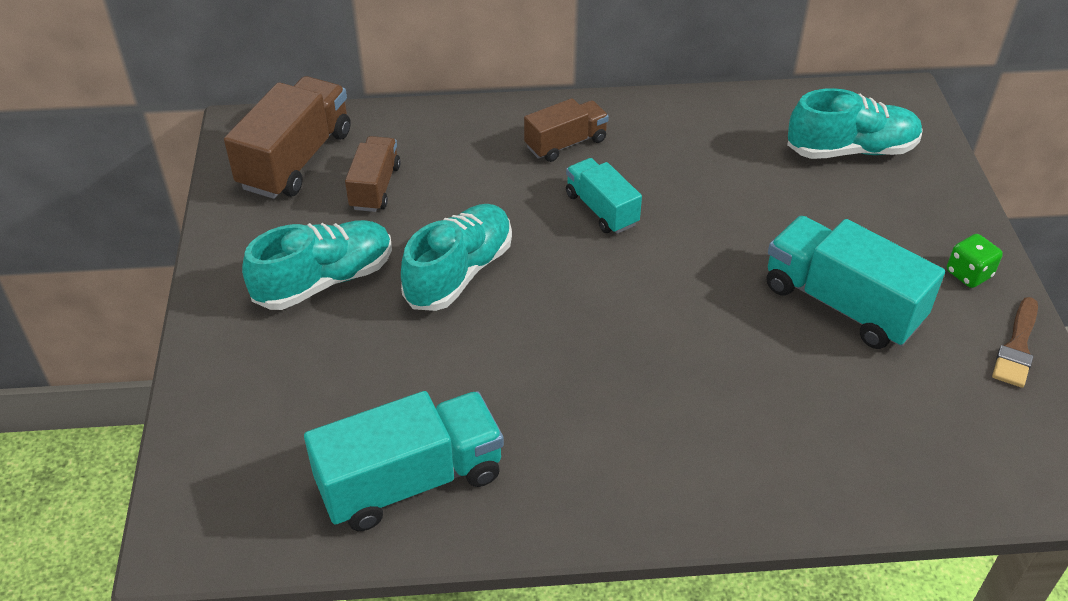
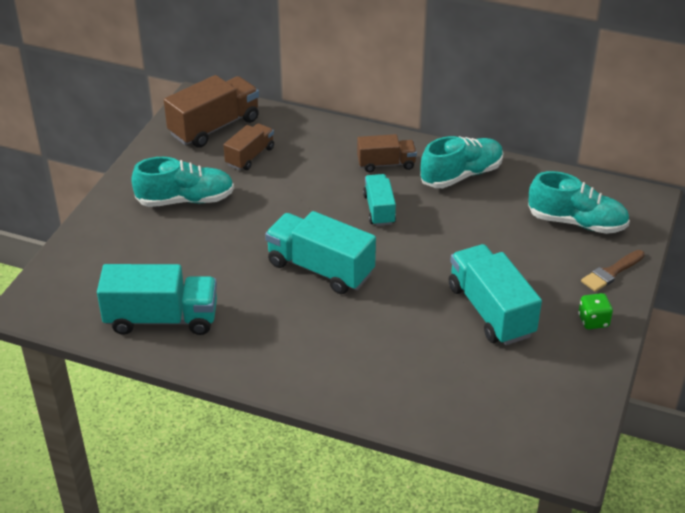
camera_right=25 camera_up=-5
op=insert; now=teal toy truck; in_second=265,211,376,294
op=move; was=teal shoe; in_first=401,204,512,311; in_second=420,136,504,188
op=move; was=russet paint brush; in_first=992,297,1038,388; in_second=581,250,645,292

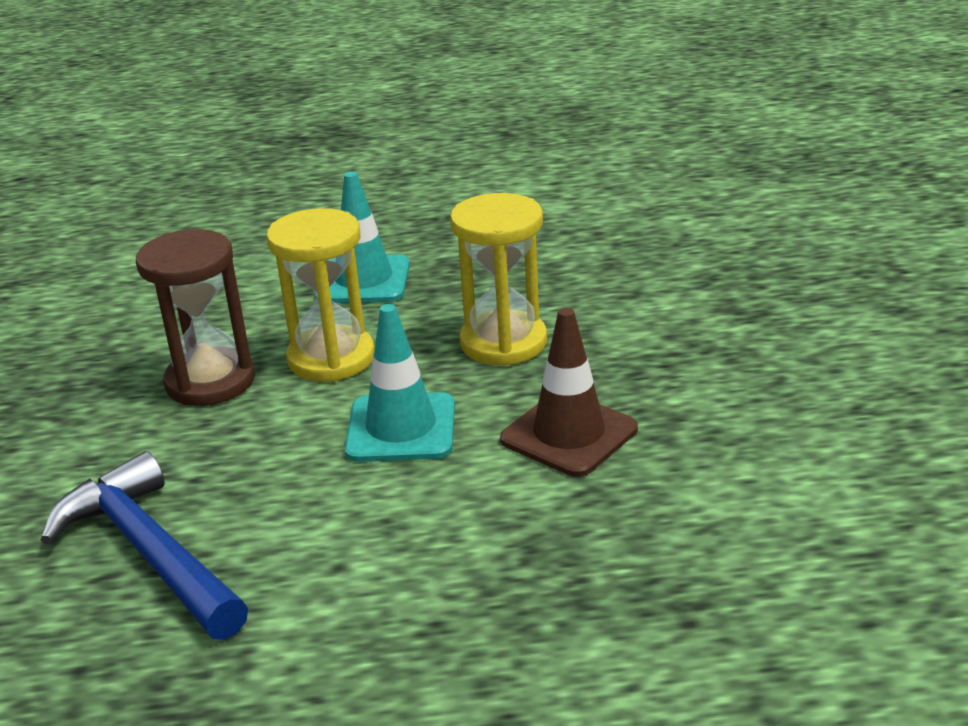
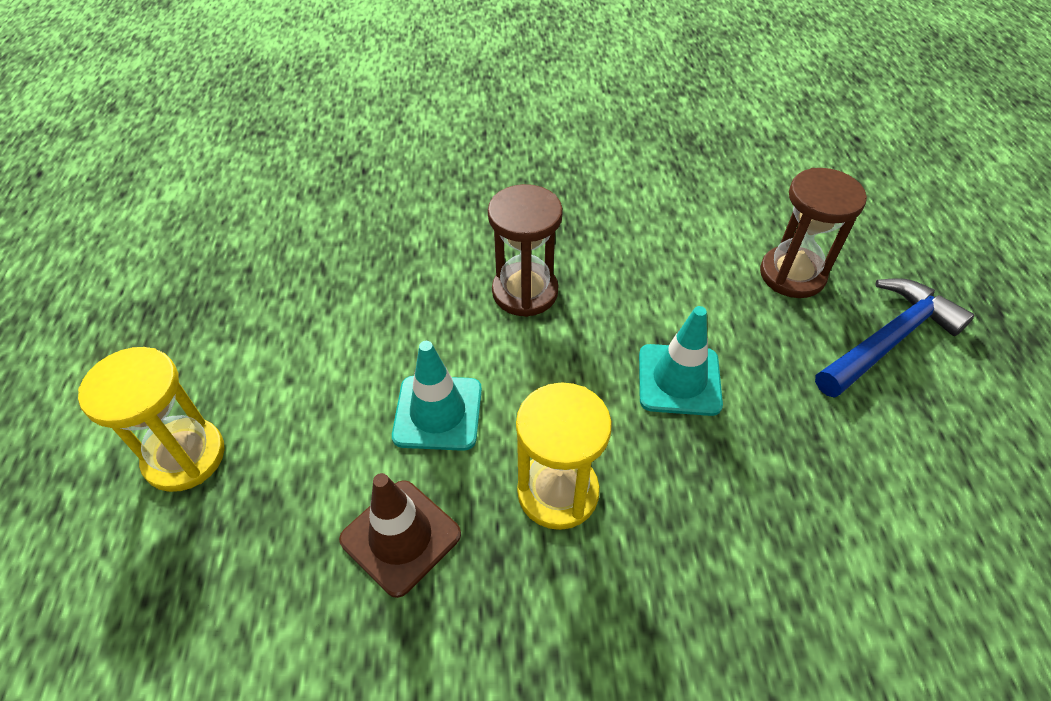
camera_right=90 camera_up=20
op=move; was=golden sandglass; in_first=266,208,375,382; in_second=78,347,225,492
op=insert; now=russet sandglass; in_second=760,168,867,298
op=move; was=royal blue hammer; in_first=41,451,248,640; in_second=815,278,975,398

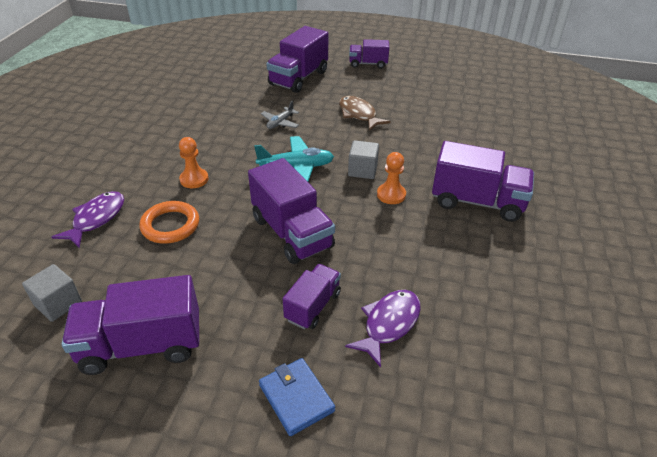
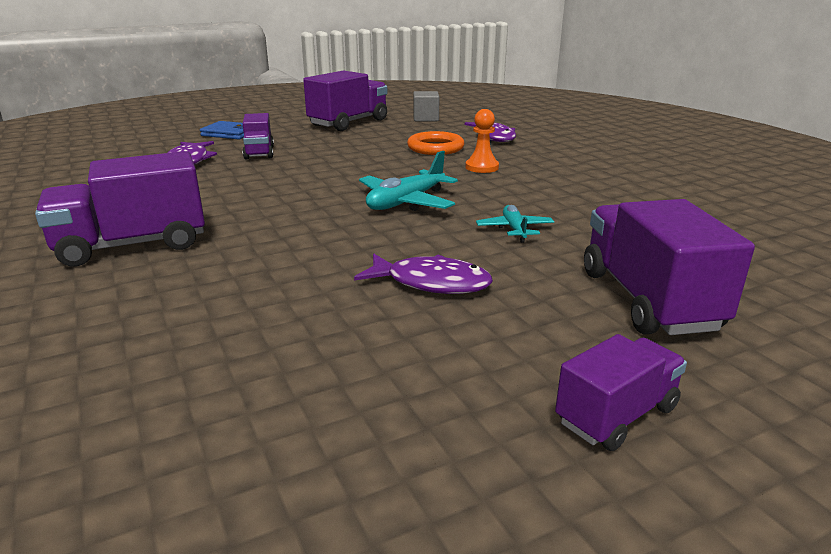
camera_right=140 camera_up=-15
op=recolor; was=russet fish figure; now=royal purple fish figure; in_first=339,96,391,131; in_second=354,254,493,294
op=recolor; was=gray aeroplane; now=teal aeroplane; in_first=261,100,299,129; in_second=476,205,554,243
op=delete; was=royal purple toy truck; in_first=248,158,335,264
op=delete; was=gray block; in_first=348,140,379,179
op=delete; was=orange-coloured game pawn; in_first=377,152,406,204

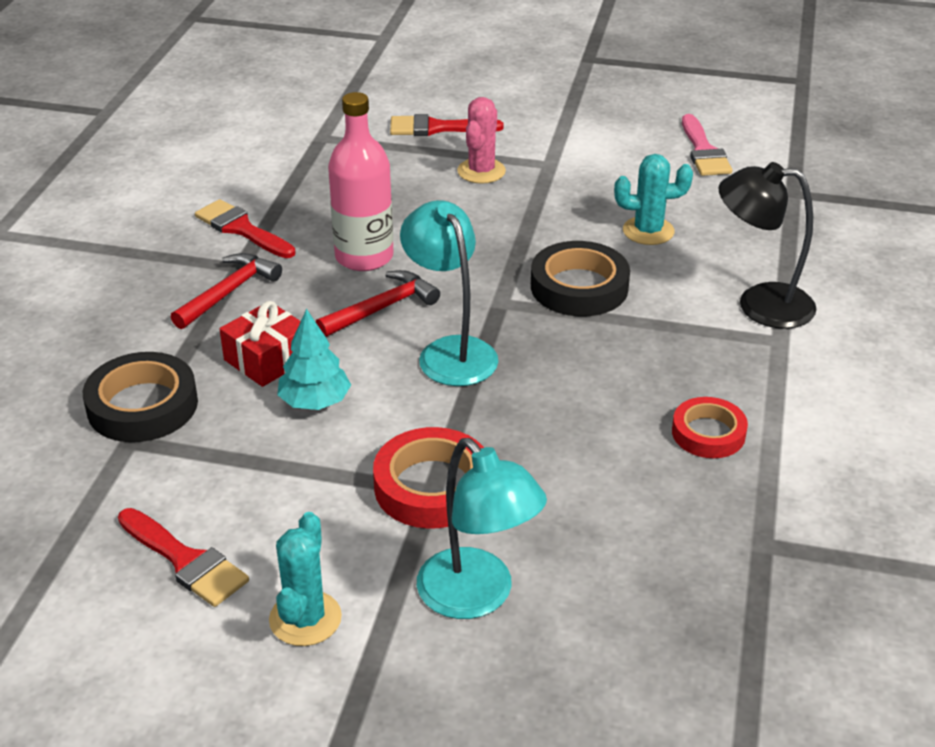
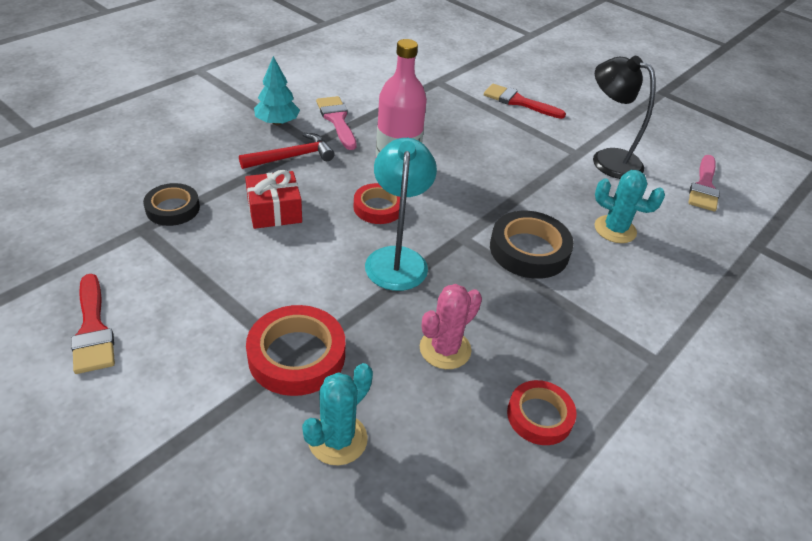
camera_right=25 camera_up=5
op=resize; was=jet-black roll of tape; in_first=83,352,198,442; in_second=143,183,200,226; ratio=0.65
op=move; was=teal toy tree; in_first=277,309,351,410; in_second=254,56,300,125
op=move; was=teal prickly plant; in_first=269,512,342,646; in_second=302,363,373,466
op=recolor; was=red paint brush; now=pink paint brush; in_first=195,199,296,258; in_second=316,96,356,150
op=replace; was=red hammer; now=red roll of tape; in_first=316,270,440,337; in_second=354,183,400,224
op=move; was=pink prickly plant; in_first=457,97,506,184; in_second=420,284,482,369
op=move; was=jet-black desk lamp; in_first=719,162,816,329; in_second=593,56,656,179
op=delete; was=teal desk lamp; in_first=417,438,547,619

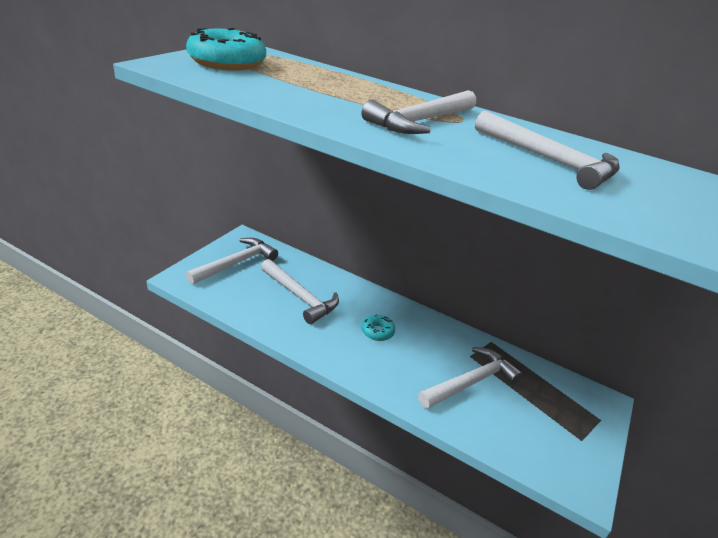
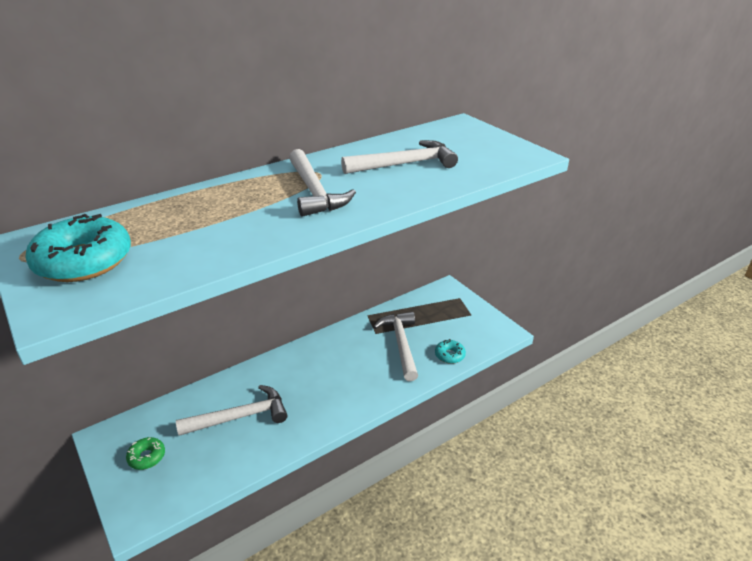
camera_right=-60 camera_up=0
op=replace; was=snow-white hammer; now=leaf-green doughnut; in_first=186,238,278,285; in_second=126,437,165,470
op=move; was=teal doughnut; in_first=361,314,395,341; in_second=435,339,466,364

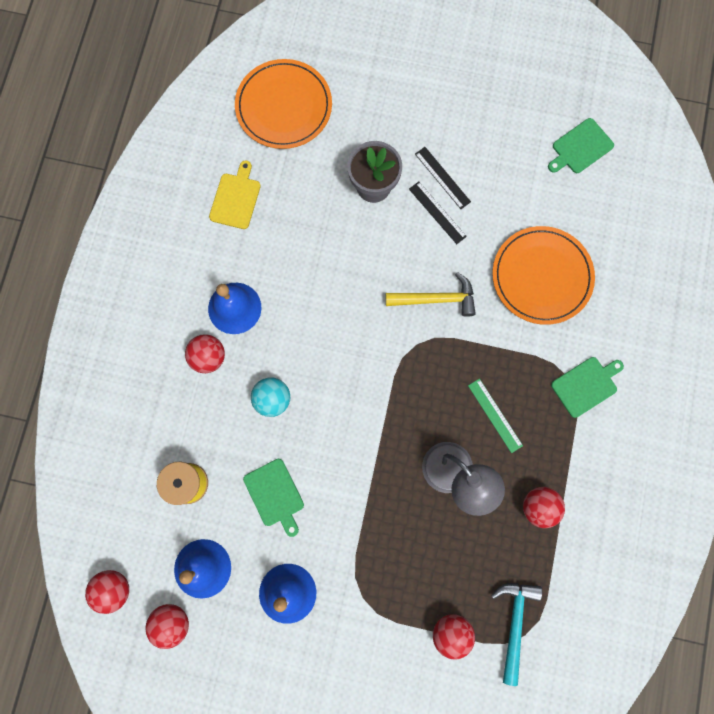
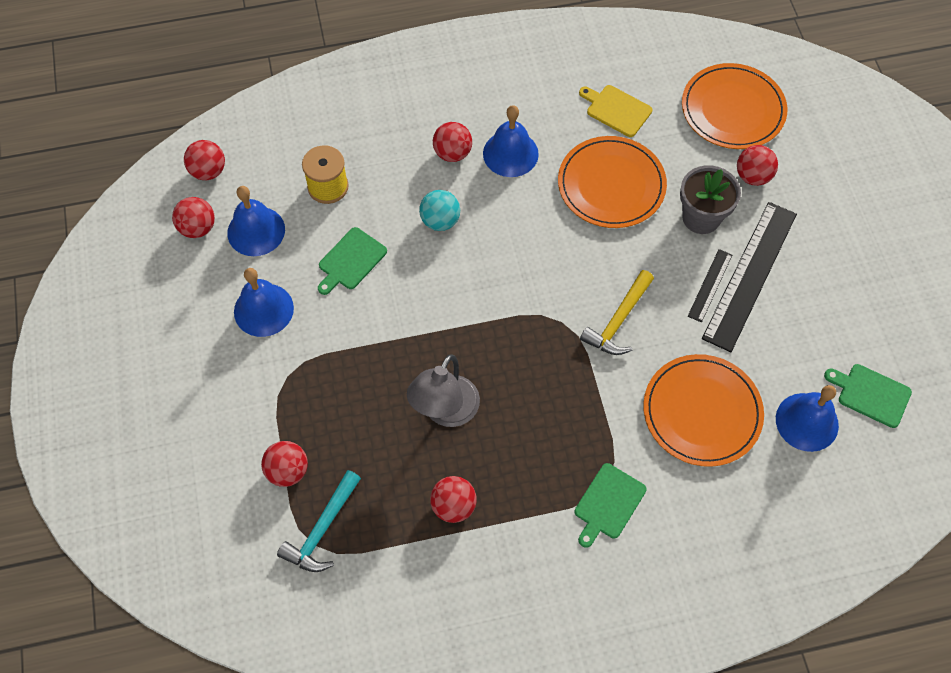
camera_right=65 camera_up=-15
op=rotate; was=teal hammer; in_first=491,583,542,686; in_second=277,470,361,572; clockwise=135
op=insert; now=orange-coloured plate; in_second=558,136,667,228
op=rotate; was=leaf-green bread board; in_first=551,357,624,418; in_second=575,463,647,547; clockwise=90
op=rotate; was=golden bread board; in_first=209,160,261,229; in_second=579,85,652,137; clockwise=-135
op=rotate; was=golden hammer; in_first=386,272,476,317; in_second=580,270,654,355; clockwise=60
op=resize; was=jet-black measuring stick; in_first=415,147,471,209; in_second=702,202,797,352; ratio=2.09
op=insert; now=red ball; in_second=737,145,778,186
op=insert; now=royal blue bell; in_second=776,385,839,452
op=delete; was=leaf-green measuring stick; in_first=468,379,523,453

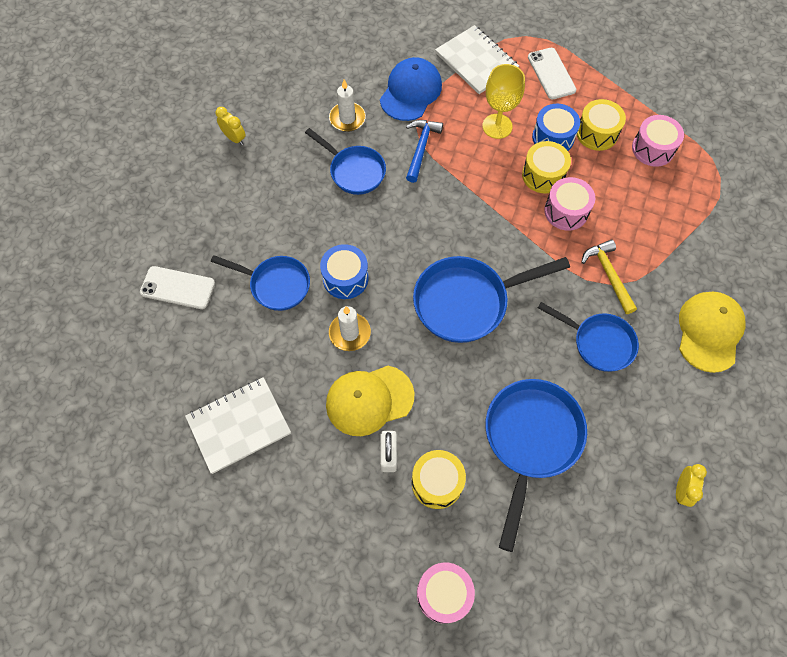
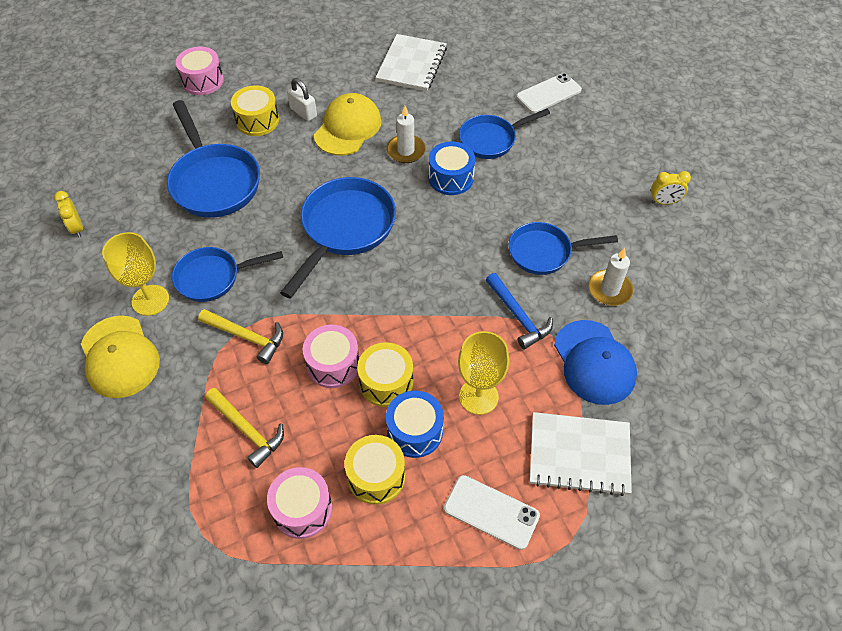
camera_right=135 camera_up=-10
op=insert; now=golden wine glass; in_second=102,232,169,316
op=insert; now=golden hammer; in_second=205,388,284,468

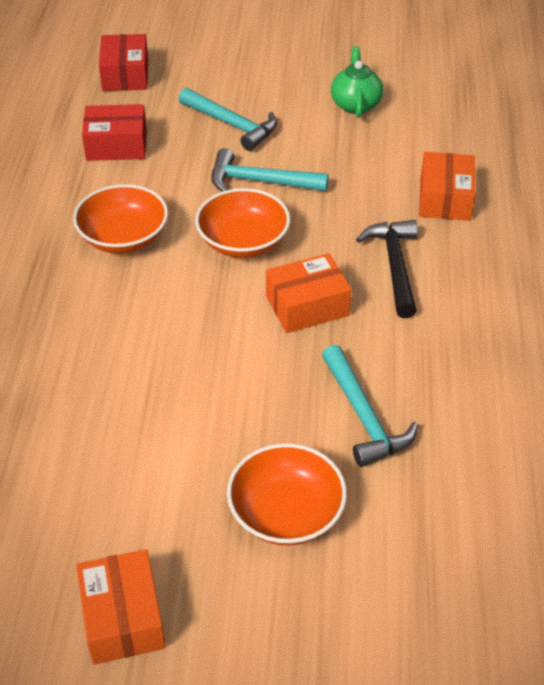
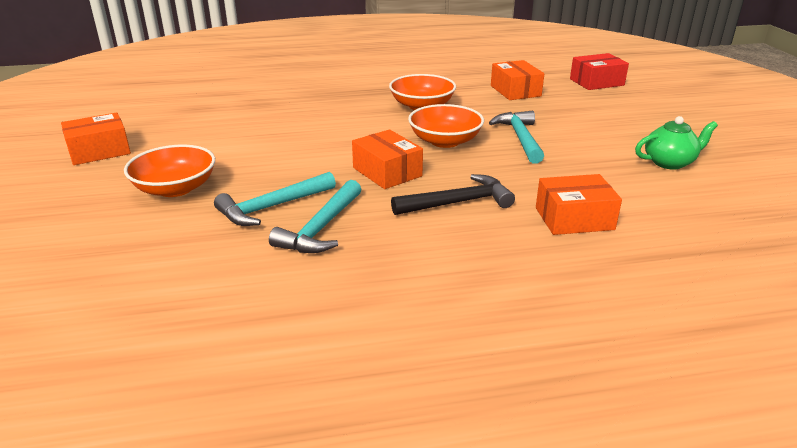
camera_right=75 camera_up=-15
op=move; was=teal hammer; in_first=179,88,277,151; in_second=269,180,361,253
op=recolor; was=red package; now=orange-coloured package; in_first=82,104,147,161; in_second=491,60,544,100

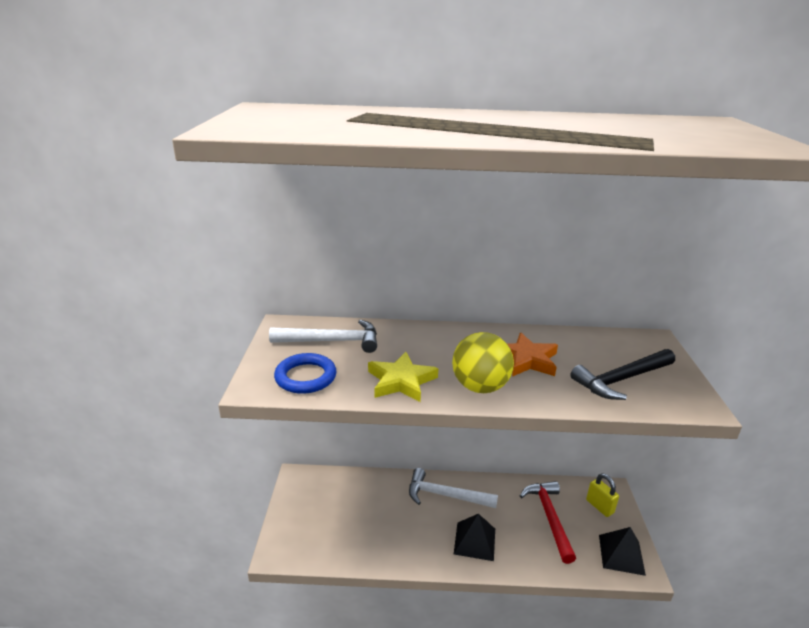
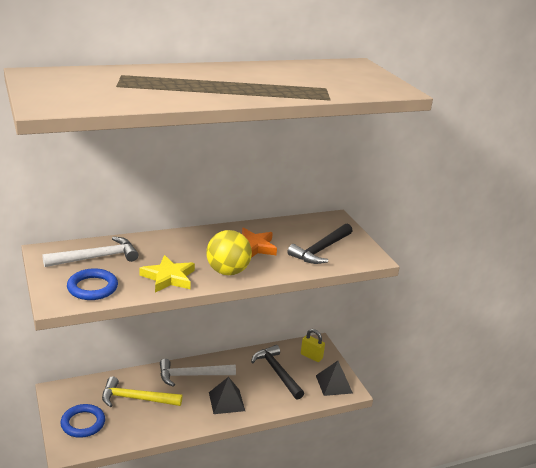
camera_right=-25 camera_up=0
op=insert; now=royal blue hoop; in_second=60,404,105,438
op=insert; now=golden hammer; in_second=102,377,182,407
op=recolor; was=red hammer; now=jet-black hammer; in_first=520,481,576,564; in_second=251,345,304,400

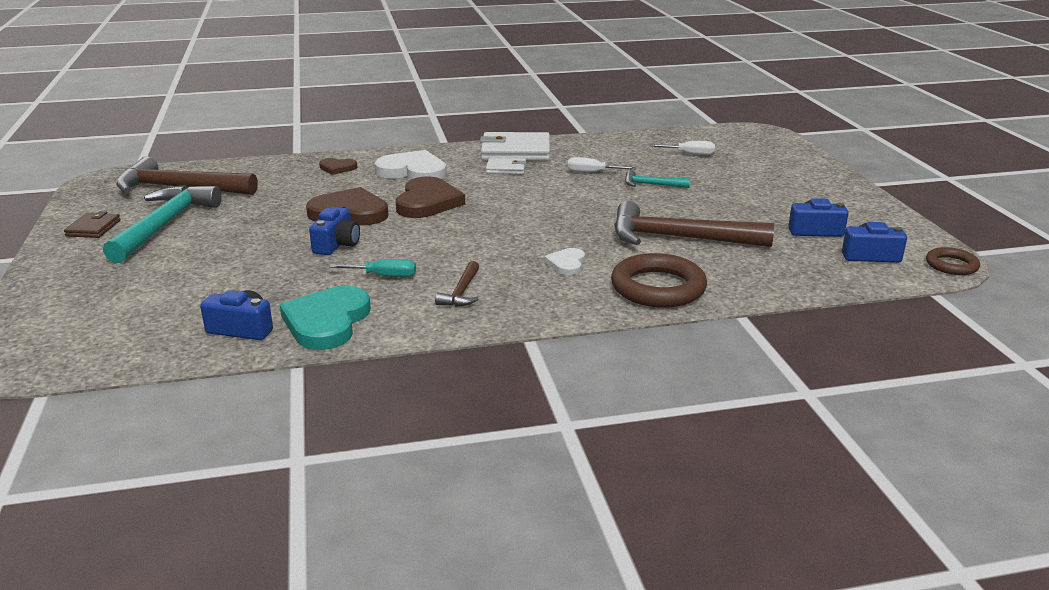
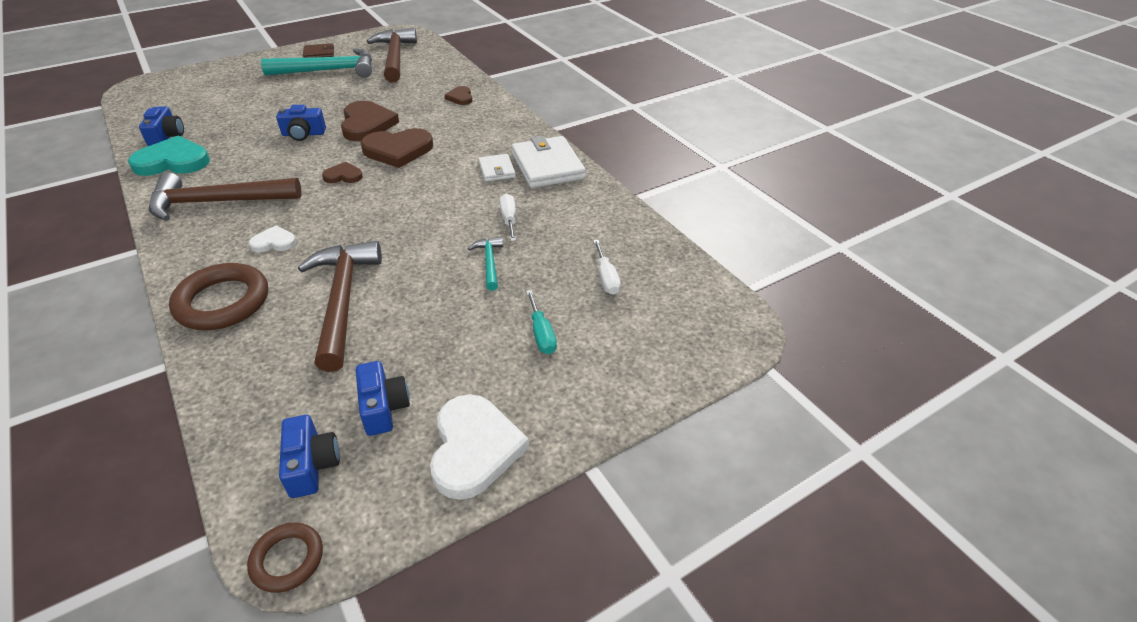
camera_right=70 camera_up=15
op=resize; was=russet hammer; in_first=435,261,479,307; in_second=149,172,301,221; ratio=2.12
op=insert; now=russet heart; in_second=322,162,363,183
op=move; was=snow-white heart; in_first=375,150,447,180; in_second=430,394,529,500
op=move; was=teal screwdriver; in_first=329,259,416,277; in_second=526,290,557,354

